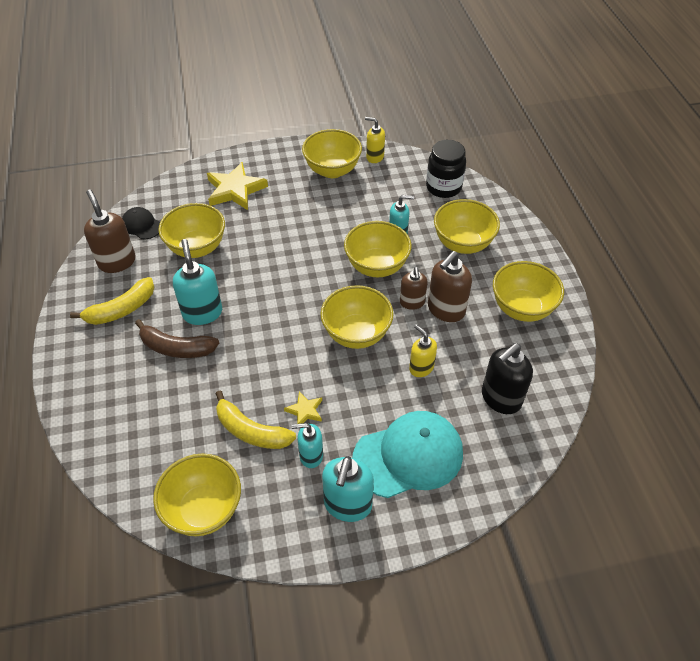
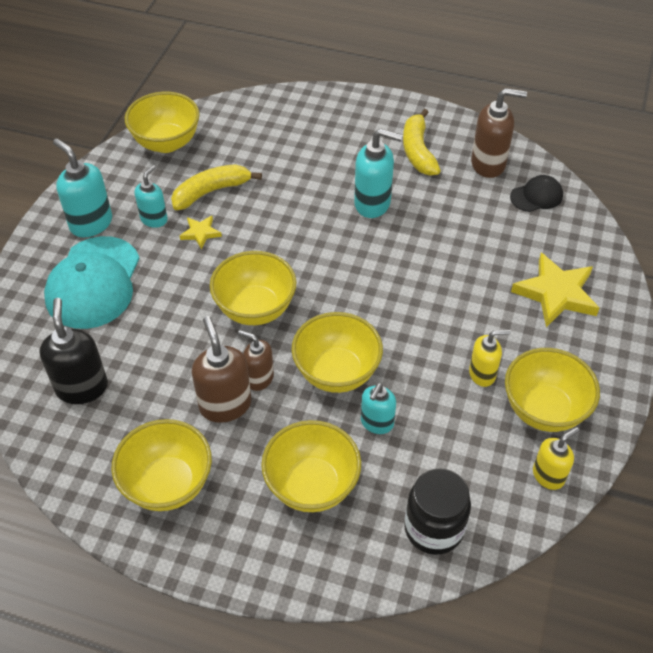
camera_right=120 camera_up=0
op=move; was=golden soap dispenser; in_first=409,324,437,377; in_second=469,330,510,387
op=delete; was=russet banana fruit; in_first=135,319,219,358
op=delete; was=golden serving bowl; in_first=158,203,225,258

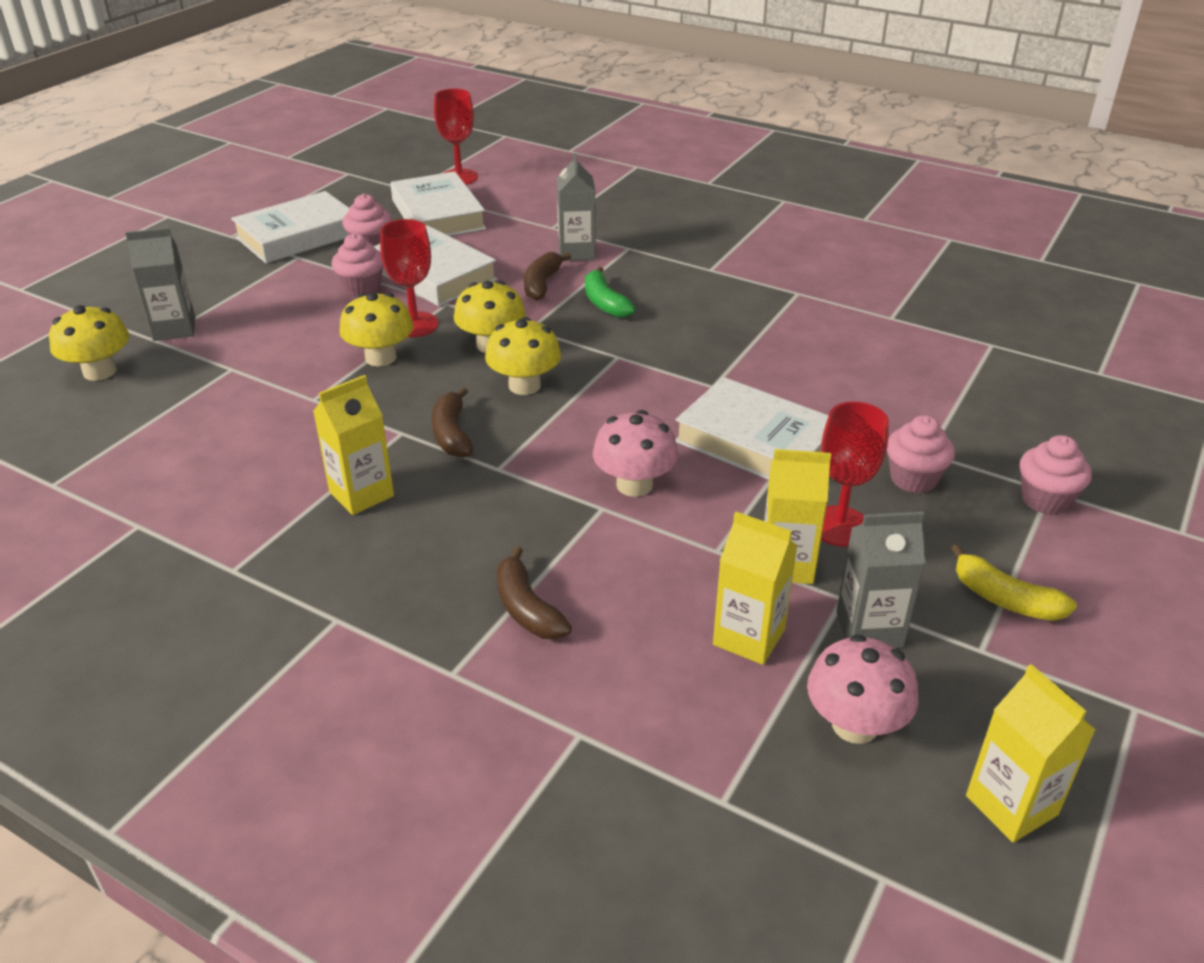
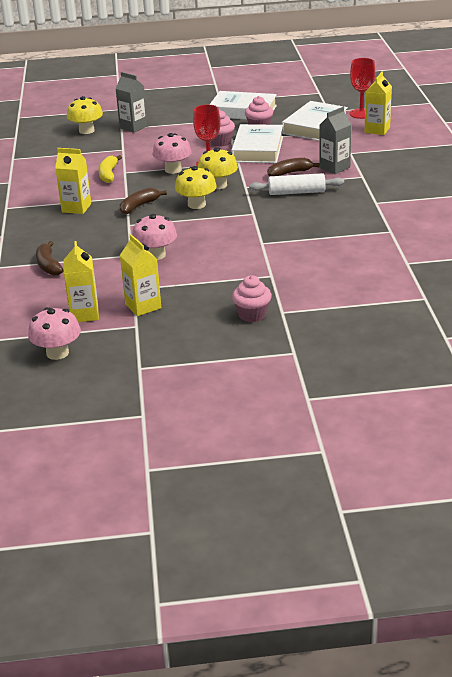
camera_right=55 camera_up=-5
op=rotate; was=russet banana fruit; in_first=497,546,572,639; in_second=36,241,64,276; clockwise=-45
op=move; was=golden banana fruit; in_first=951,545,1077,621; in_second=98,155,122,183
op=recolor; was=golden toadstool; now=pink toadstool; in_first=339,293,414,366; in_second=152,133,192,174
op=replace; was=leaf-green banana fruit; now=snow-white dough roller; in_first=585,267,635,318; in_second=249,173,344,195
op=move; was=golden milk carton; in_first=966,664,1096,843; in_second=365,71,392,135
op=delete; was=snow-white hardback; in_first=675,377,829,480
op=delete; was=red wine glass; in_first=821,402,889,547
op=delete; was=gray milk carton; in_first=836,512,925,648
op=delete; was=pink cupcake; in_first=1020,435,1092,515

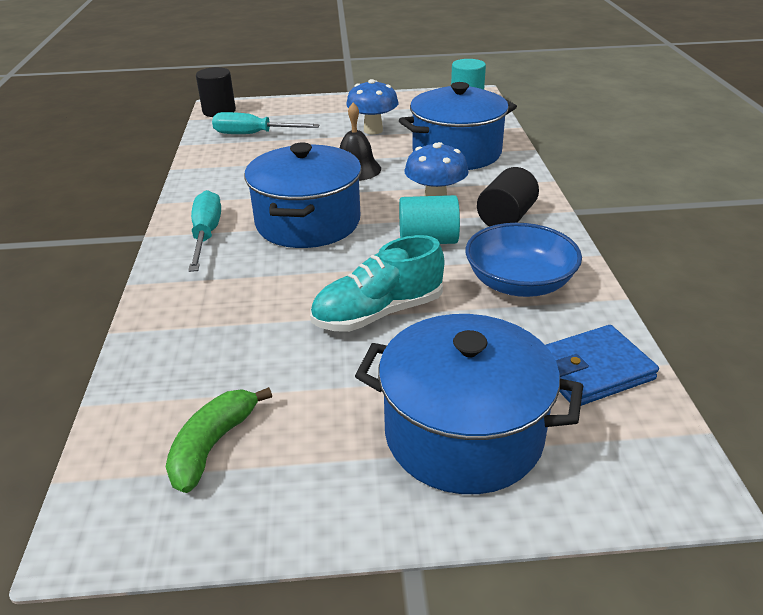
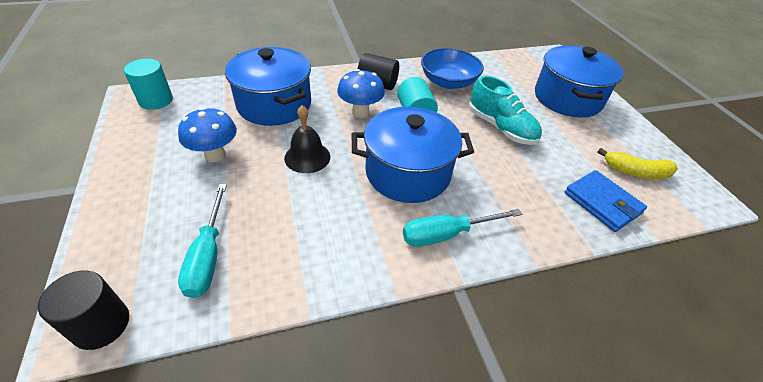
camera_right=-105 camera_up=10
op=move; was=royal blue billfold; in_first=545,325,659,406; in_second=565,170,647,232
op=recolor; was=leaf-green banana fruit; now=golden banana fruit; in_first=166,387,272,493; in_second=597,148,678,179

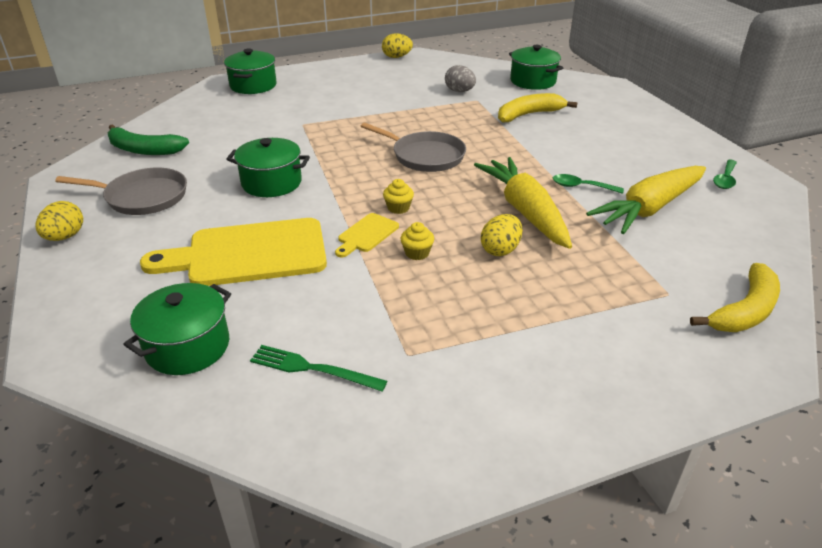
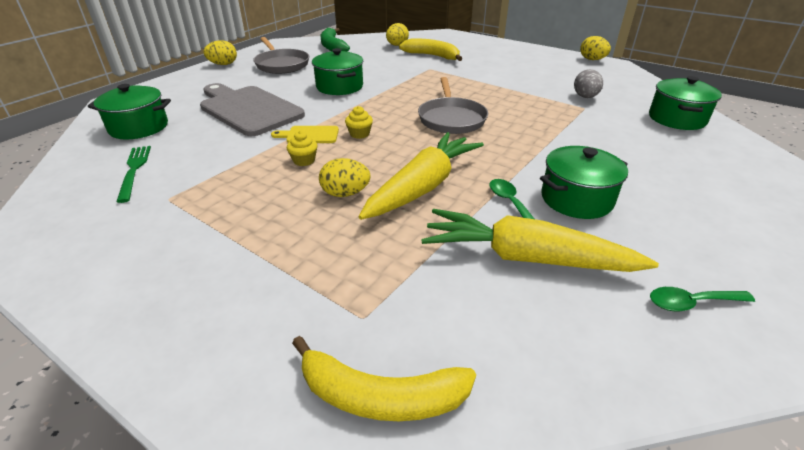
camera_right=55 camera_up=0
op=recolor; was=golden bread board; now=gray bread board; in_first=140,218,327,286; in_second=200,83,305,136
op=insert; now=golden egg; in_second=386,23,409,46
op=move; was=golden banana fruit; in_first=498,93,578,123; in_second=399,38,463,61
op=move; was=leaf-green stockpot; in_first=224,48,277,94; in_second=540,146,628,219

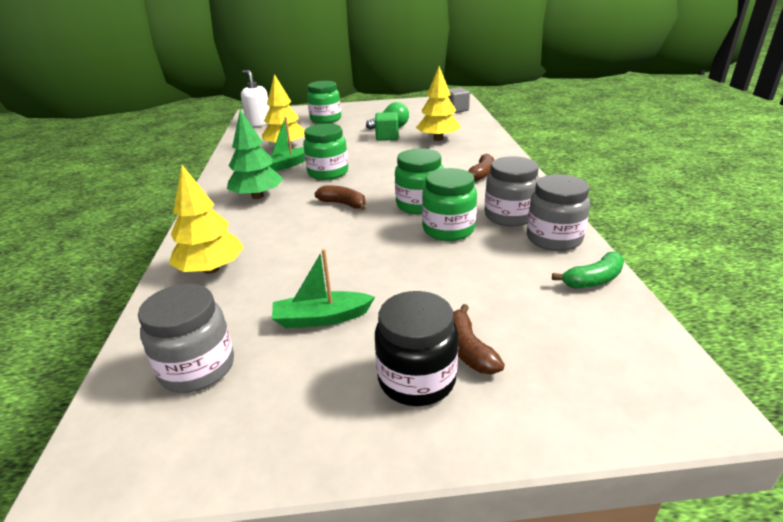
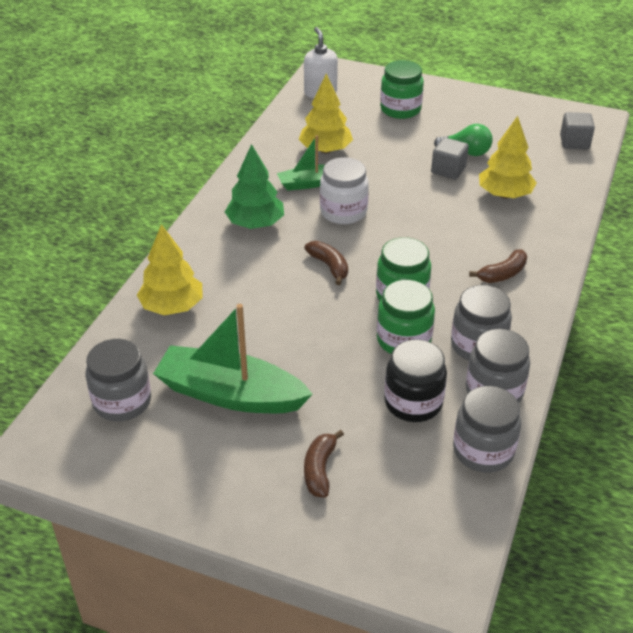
camera_right=25 camera_up=10
op=resize; was=leaf-green boat; in_first=272,249,375,328; in_second=153,304,313,413; ratio=1.79
op=recolor; was=leaf-green preserve jar; now=snow-white preserve jar; in_first=303,123,348,180; in_second=320,157,369,224
op=move; was=jet-black preserve jar; in_first=375,291,458,406; in_second=384,339,447,422
op=recolor; was=leaf-green block; now=gray block; in_first=375,112,399,141; in_second=431,138,469,179
op=replace; was=leaf-green banana fruit; now=gray preserve jar; in_first=552,252,624,289; in_second=453,386,521,473

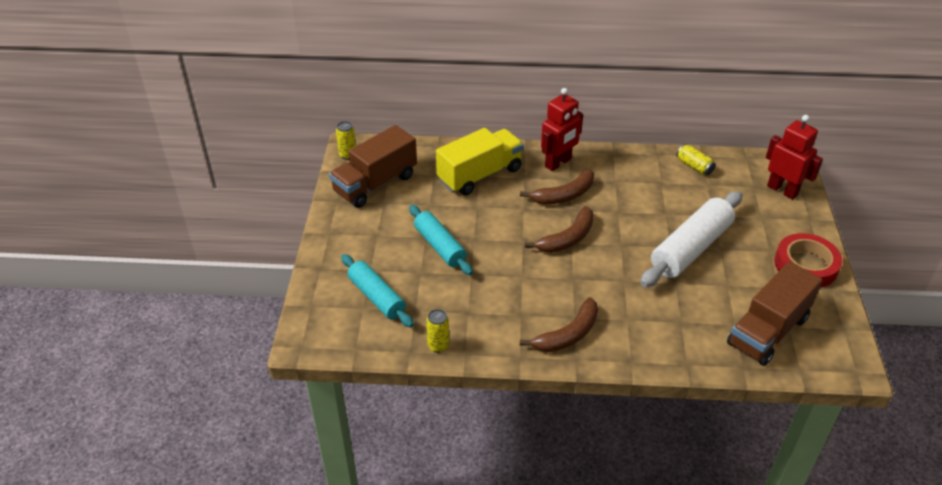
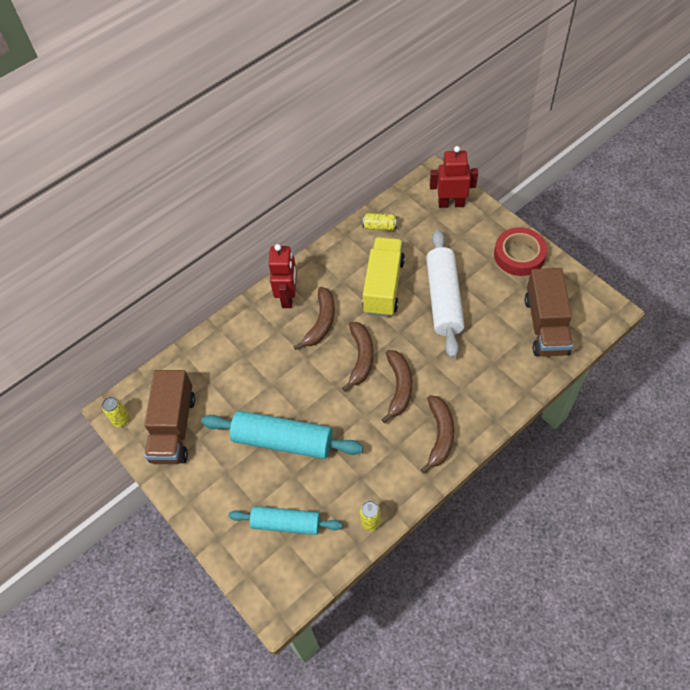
camera_right=-40 camera_up=15
op=resize; was=teal dough roller; in_first=409,205,473,275; in_second=201,411,364,459; ratio=1.53
op=move; was=golden toy truck; in_first=436,128,524,195; in_second=362,237,405,317
op=insert; now=russet banana fruit; in_second=382,350,412,423

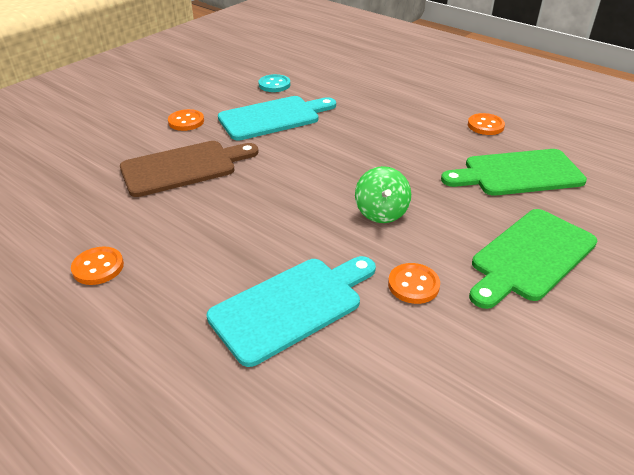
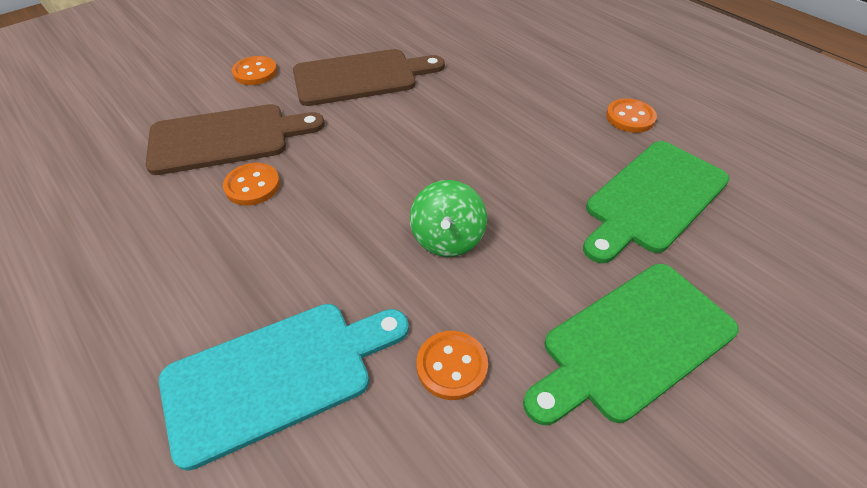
camera_right=10 camera_up=10
op=move; was=orange-coloured button; in_first=71,246,124,285; in_second=223,163,280,206
op=recolor; was=teal bread board; now=russet bread board; in_first=218,96,336,141; in_second=293,49,445,106
op=rotate; was=leaf-green bread board; in_first=441,149,587,196; in_second=583,141,729,263; clockwise=-45
op=delete; was=teal button; in_first=258,74,290,92

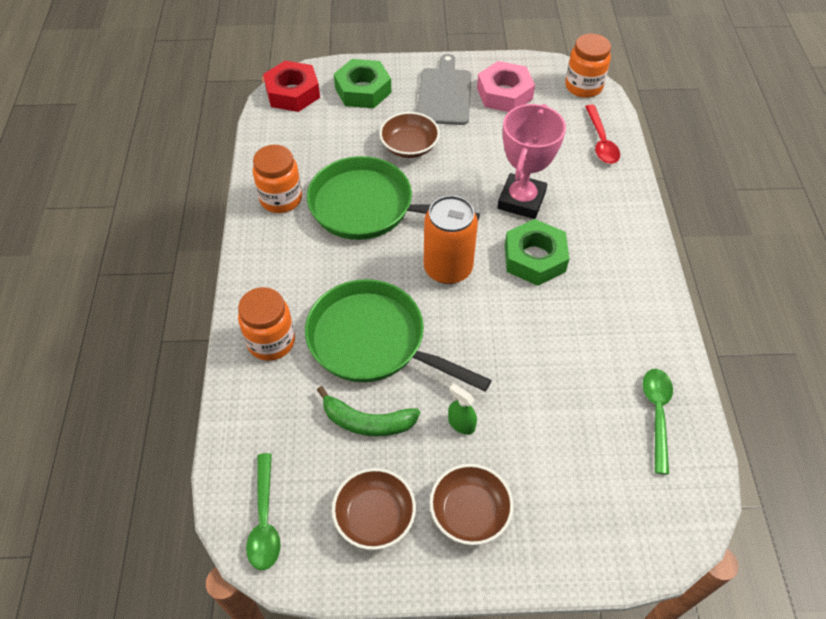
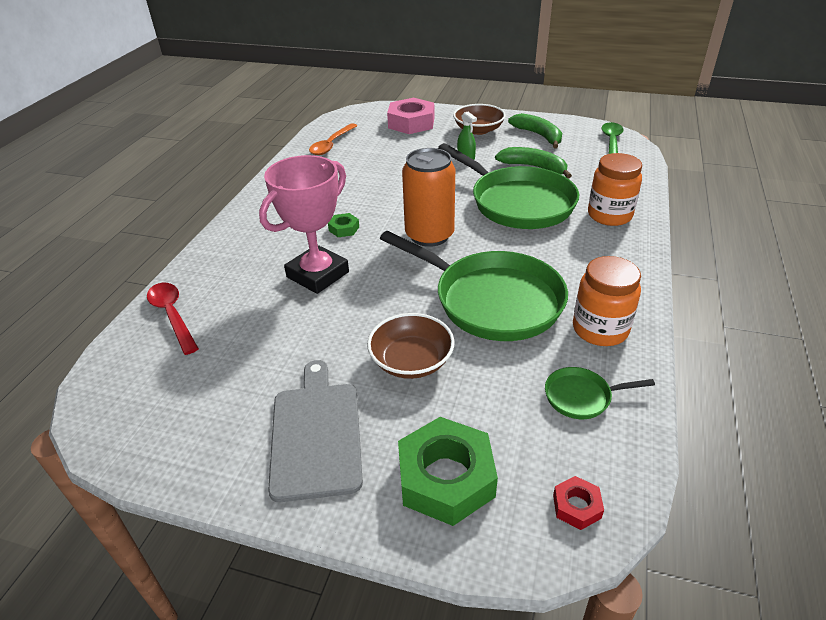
camera_right=-160 camera_up=-15
op=rotate; was=red tablespoon; in_first=585,105,620,164; in_second=147,283,199,355; clockwise=-45
op=rotate; was=gray bread board; in_first=417,54,472,125; in_second=268,360,363,502; clockwise=150
op=recolor; was=leaf-green tablespoon; now=orange-coloured tablespoon; in_first=643,369,673,475; in_second=309,123,357,155
op=resize; was=leaf-green hex nut; in_first=505,219,569,286; in_second=328,213,359,237; ratio=0.46
op=move; was=pink hex nut; in_first=477,61,535,112; in_second=387,98,434,134
op=replace; was=russet serving bowl; now=leaf-green banana fruit; in_first=332,468,416,550; in_second=508,113,562,148
op=insert; now=leaf-green skillet; in_second=545,367,655,419
op=resize; was=red hex nut; in_first=263,61,320,112; in_second=553,476,604,530; ratio=0.46
op=delete; was=orange-coloured preserve jar; in_first=565,34,611,98

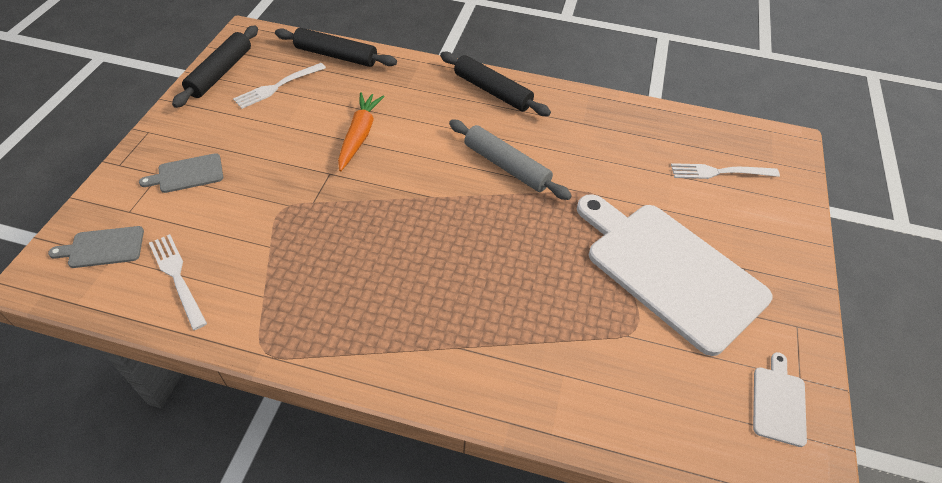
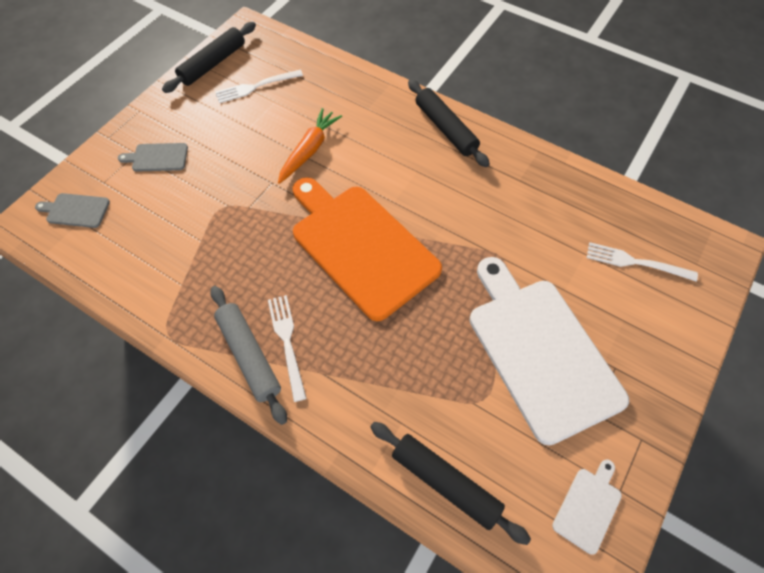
camera_right=20 camera_up=10
op=move; was=gray dough roller; in_first=449,120,572,200; in_second=210,286,287,425
op=move; was=snow-white fork; in_first=149,234,207,330; in_second=268,295,307,402
op=insert; now=orange-coloured bread board; in_second=293,177,442,321
op=move; was=jet-black dough roller; in_first=275,28,397,67; in_second=371,422,531,545

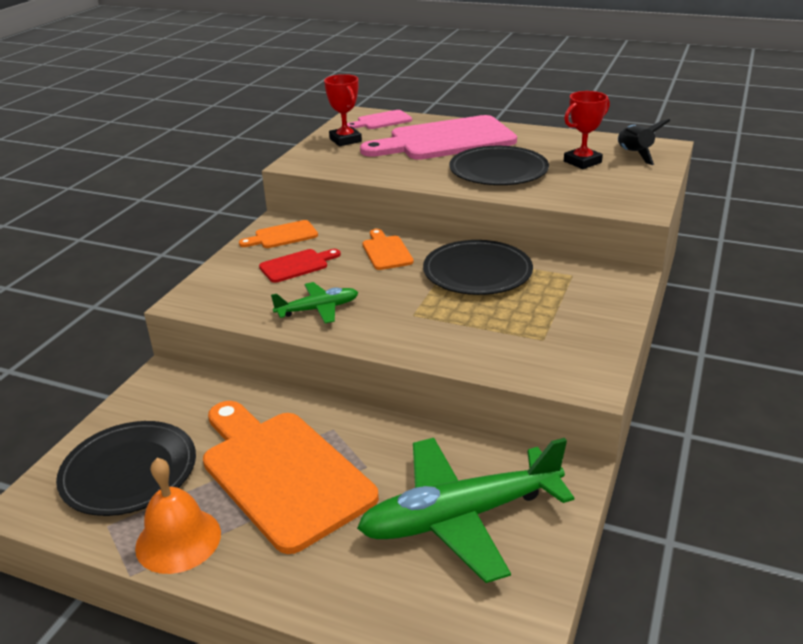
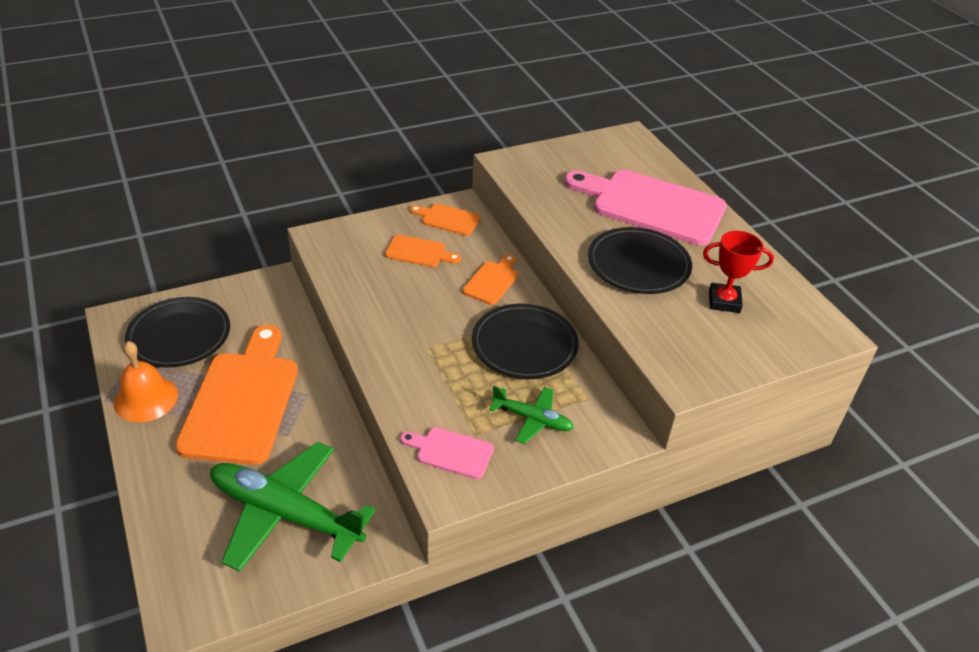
camera_right=40 camera_up=10
op=recolor; was=red bread board; now=orange-coloured bread board; in_first=259,249,341,283; in_second=385,235,461,267
op=move; was=pink bread board; in_first=347,110,412,129; in_second=400,427,494,479
op=move; was=leaf-green aeroplane; in_first=271,282,358,324; in_second=489,386,574,444
op=delete; was=red prize cup; in_first=324,74,362,146
op=delete; was=jet-black spaceship; in_first=618,119,670,165

